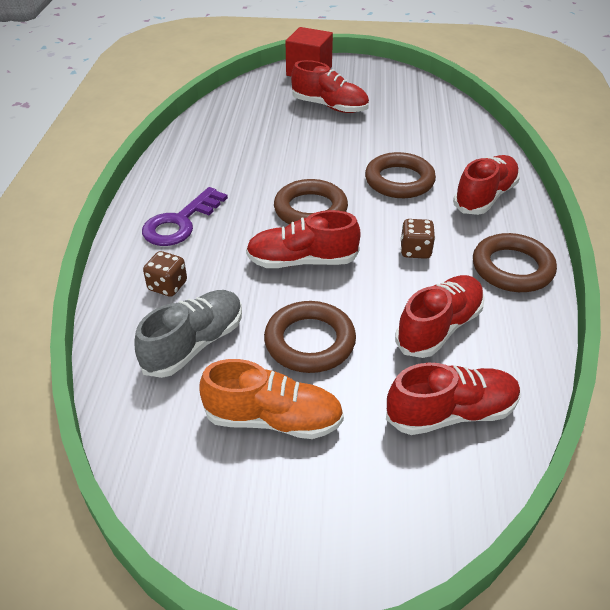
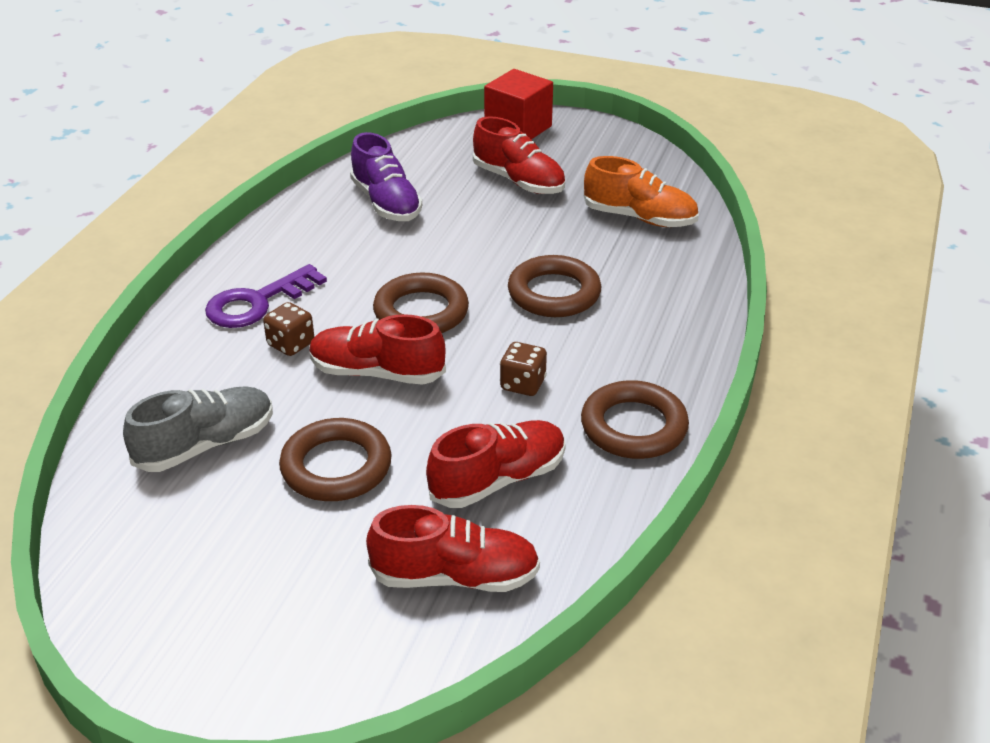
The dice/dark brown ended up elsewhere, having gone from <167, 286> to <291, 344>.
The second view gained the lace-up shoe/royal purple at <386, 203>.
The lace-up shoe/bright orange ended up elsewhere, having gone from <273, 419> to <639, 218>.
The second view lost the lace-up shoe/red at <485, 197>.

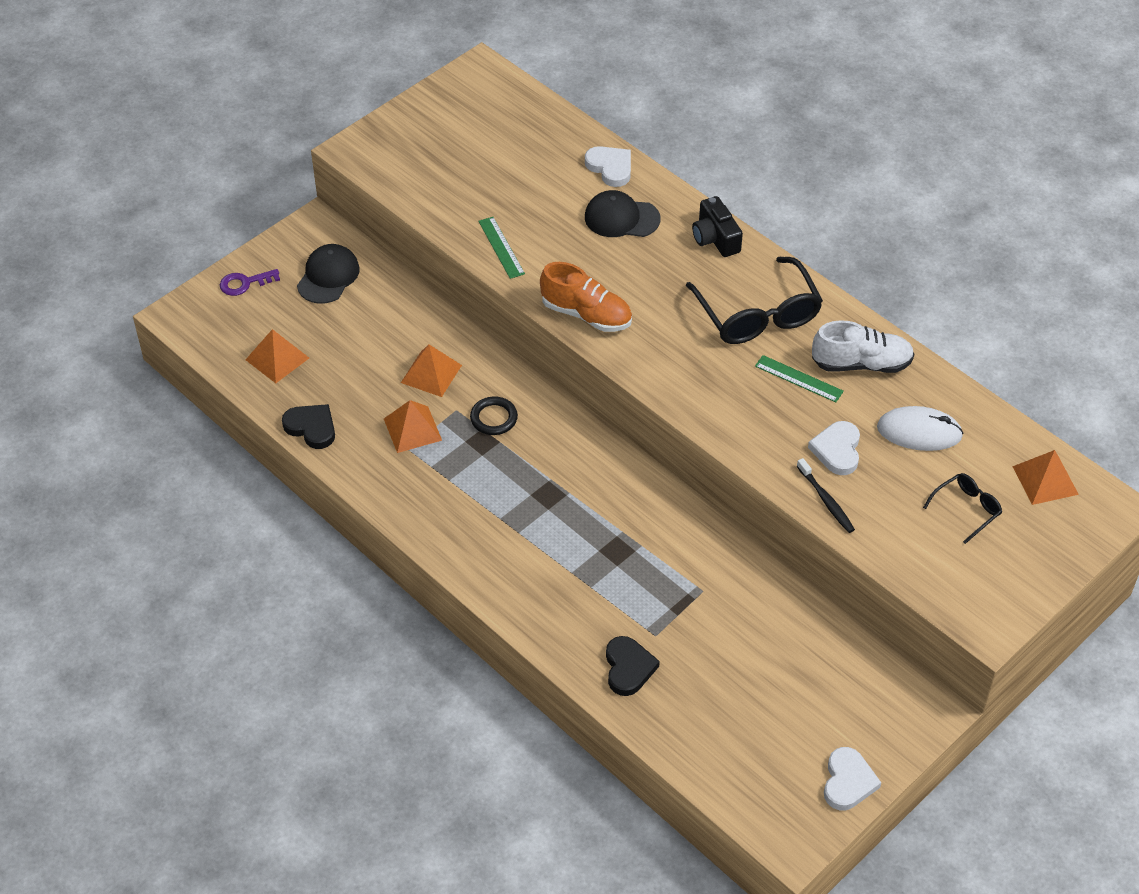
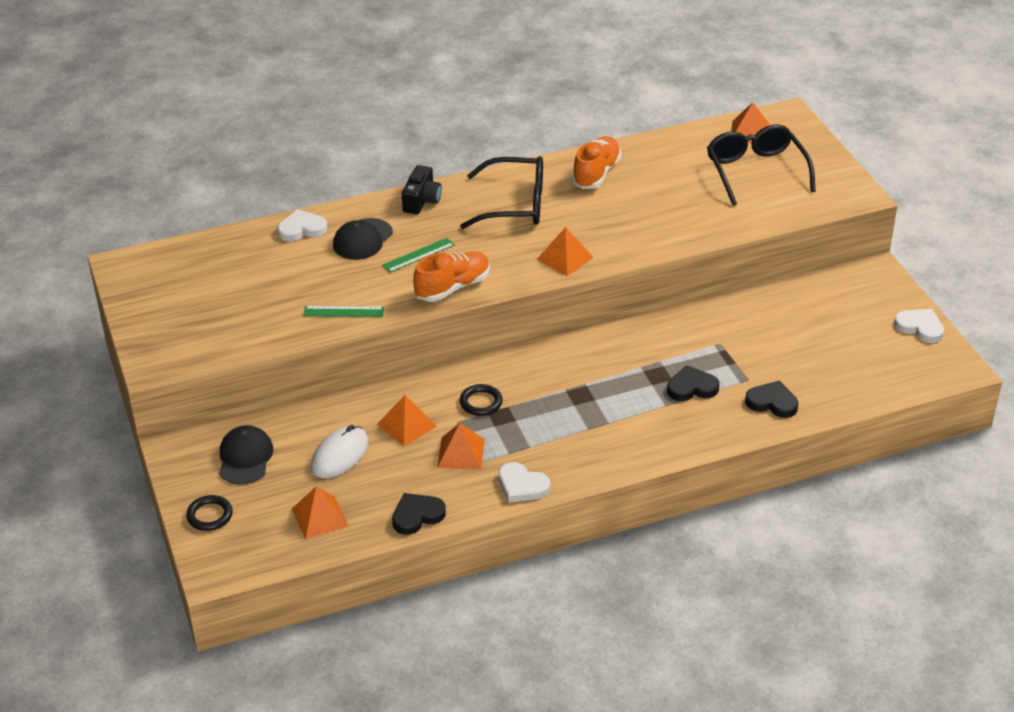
Where the door key/royal purple stood at <244, 283>, the hoop/jet-black came to stand at <209, 515>.
The peaked cap/jet-black at <328, 276> ended up facing another way, 45 degrees clockwise from before.
The computer mouse/pure white ended up elsewhere, having gone from <919, 431> to <340, 455>.
The straightedge/emerald ended up elsewhere, having gone from <799, 379> to <418, 255>.
The photo camera/jet-black at <715, 238> ended up facing another way, 75 degrees counterclockwise from before.
The love heart/pure white ended up elsewhere, having gone from <837, 450> to <522, 486>.
The second view gained the pyramid/bright orange at <565, 258>.
What was the lace-up shoe/pure white at <861, 364> turned into the lace-up shoe/bright orange at <596, 173>.
The second view gained the love heart/jet-black at <692, 387>.
The size of the glasses/jet-black at <966, 509> changed by a factor of 1.98.
The second view lost the dental brush/jet-black at <826, 500>.

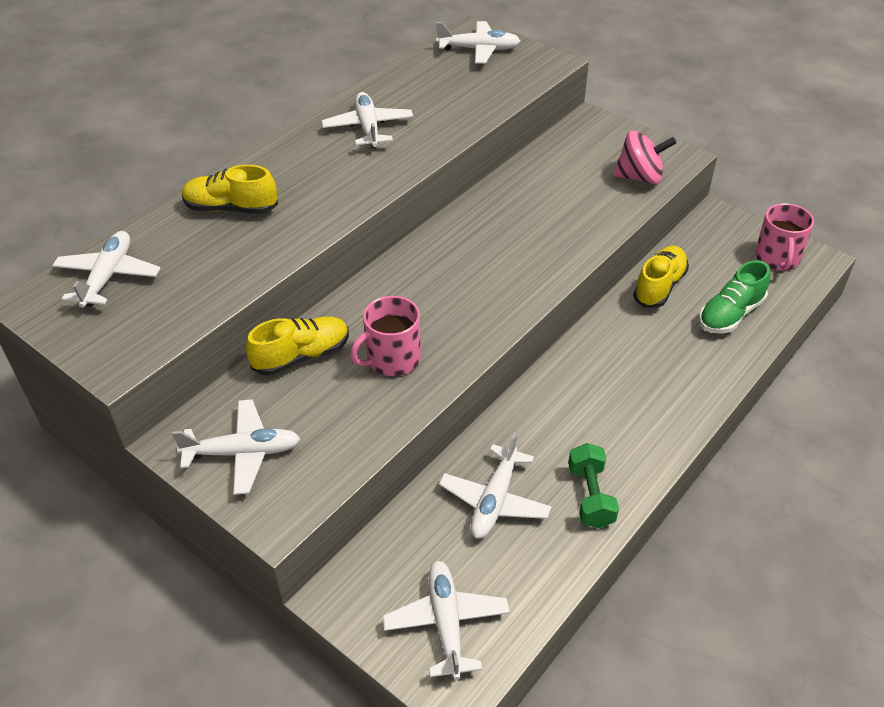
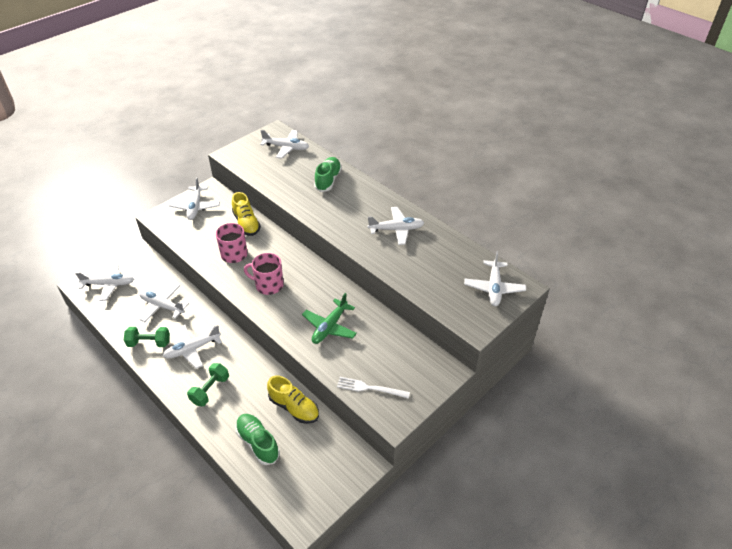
The second view gained the toy plane/pure white at <192, 349>.
The second view gained the dumbbell/emerald at <210, 390>.
The tea mug/rosy ended up elsewhere, having gone from <777, 259> to <268, 285>.
The second view gained the toy plane/emerald at <329, 327>.
What was the lace-up shoe/bright yellow at <231, 208> turned into the lace-up shoe/emerald at <328, 180>.
Where the toy top/rosy stood at <640, 177>, the fork/pure white came to stand at <370, 388>.

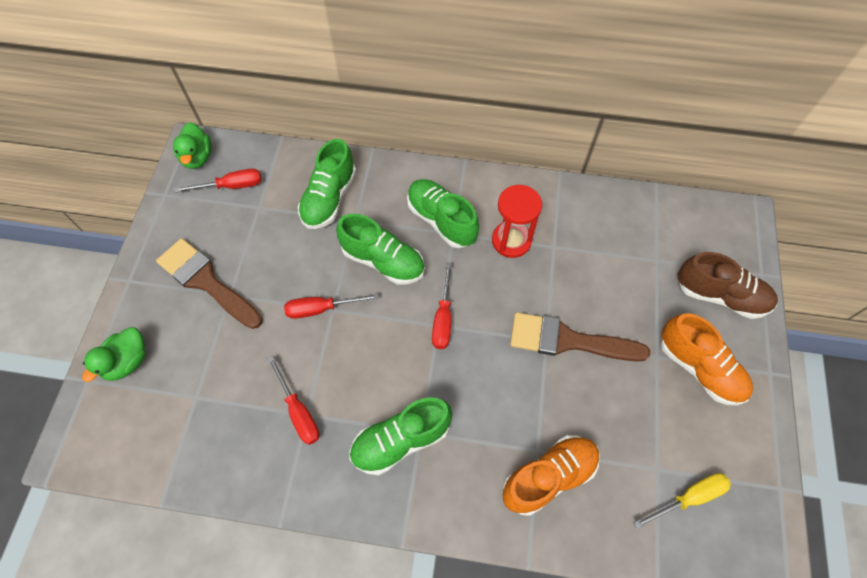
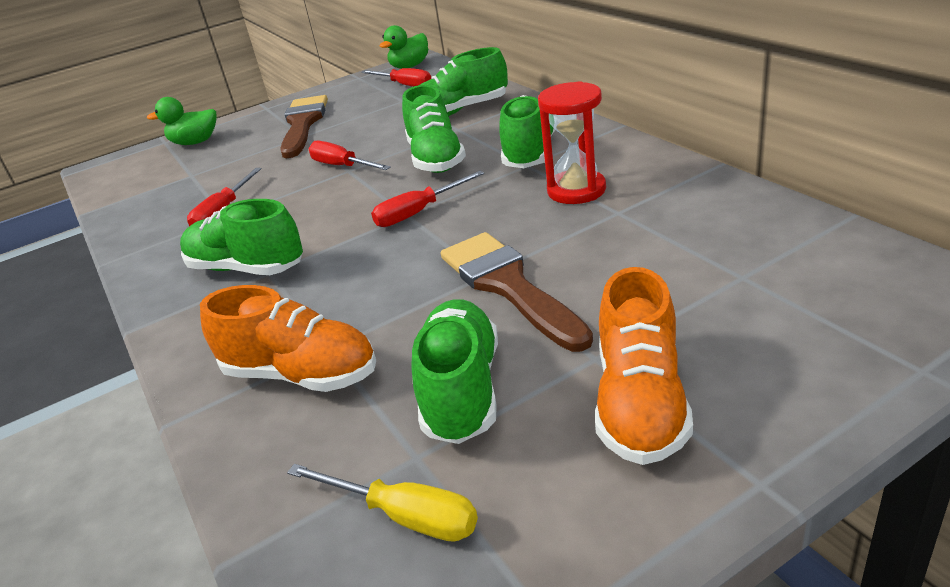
The second view gained the lace-up shoe/emerald at <461, 390>.
The second view lost the lace-up shoe/dark brown at <720, 295>.

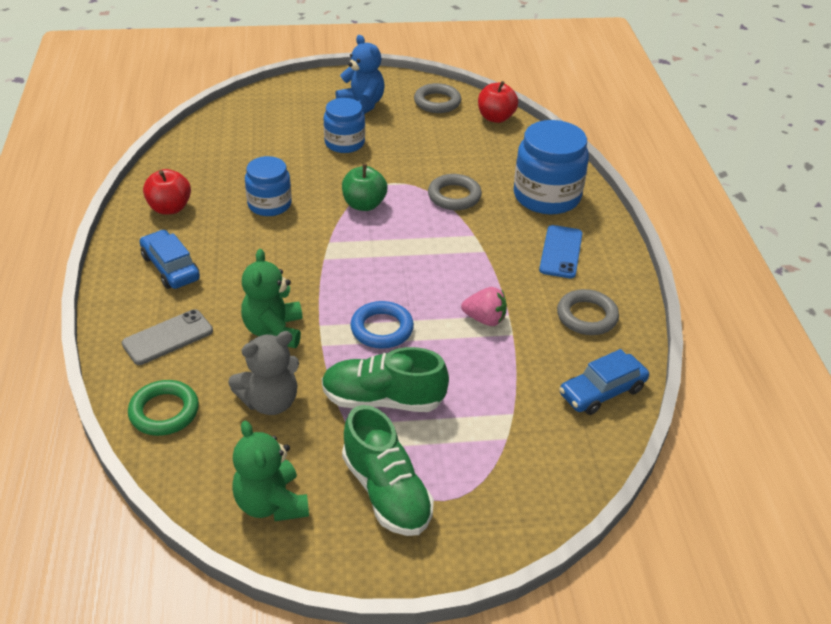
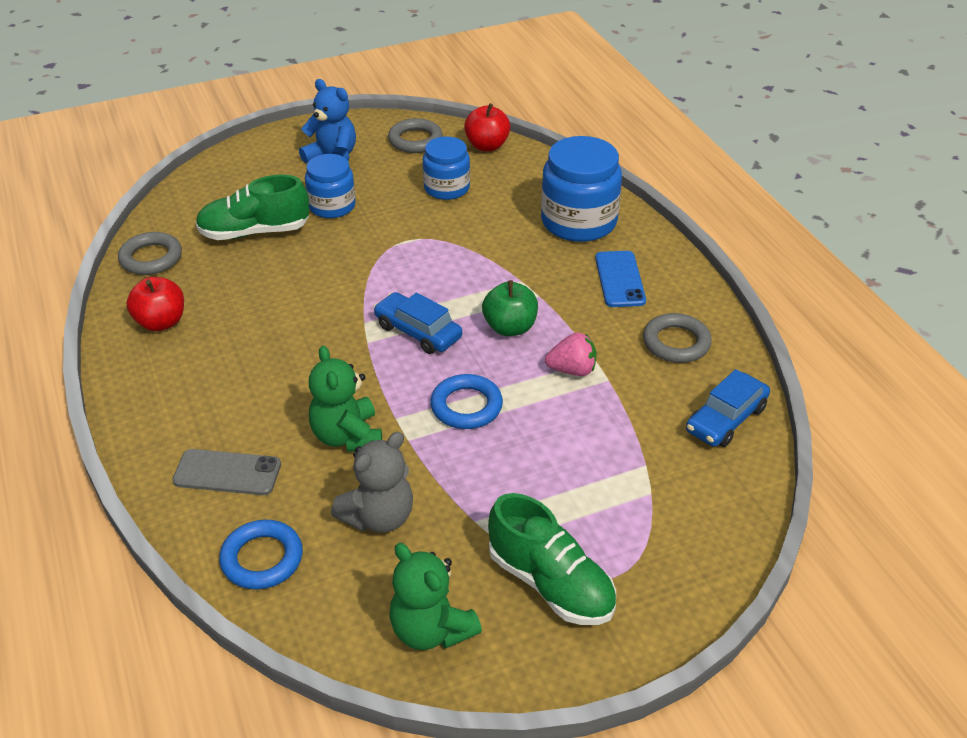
The hoop/ash-grey ended up elsewhere, having gone from <454, 196> to <151, 258>.
The smartphone/ash-grey at <168, 337> ended up facing another way, 60 degrees clockwise from before.
The lace-up shoe/emerald ended up elsewhere, having gone from <383, 399> to <254, 232>.
What was the hoop/emerald at <164, 412> turned into the hoop/royal blue at <262, 559>.
The car/royal blue ended up elsewhere, having gone from <170, 267> to <418, 332>.
The jam jar/royal blue ended up elsewhere, having gone from <269, 204> to <446, 188>.
The toy apple/emerald ended up elsewhere, having gone from <364, 204> to <510, 327>.

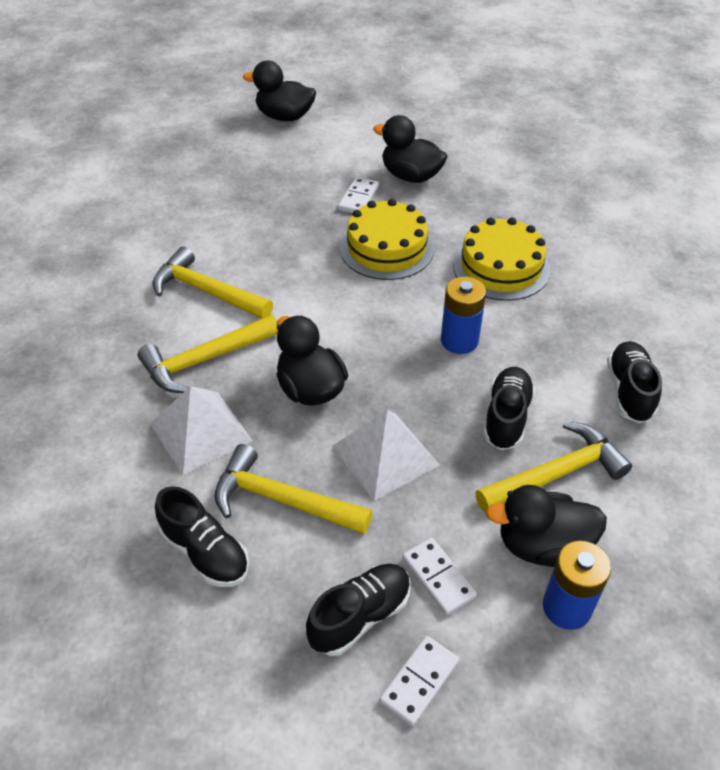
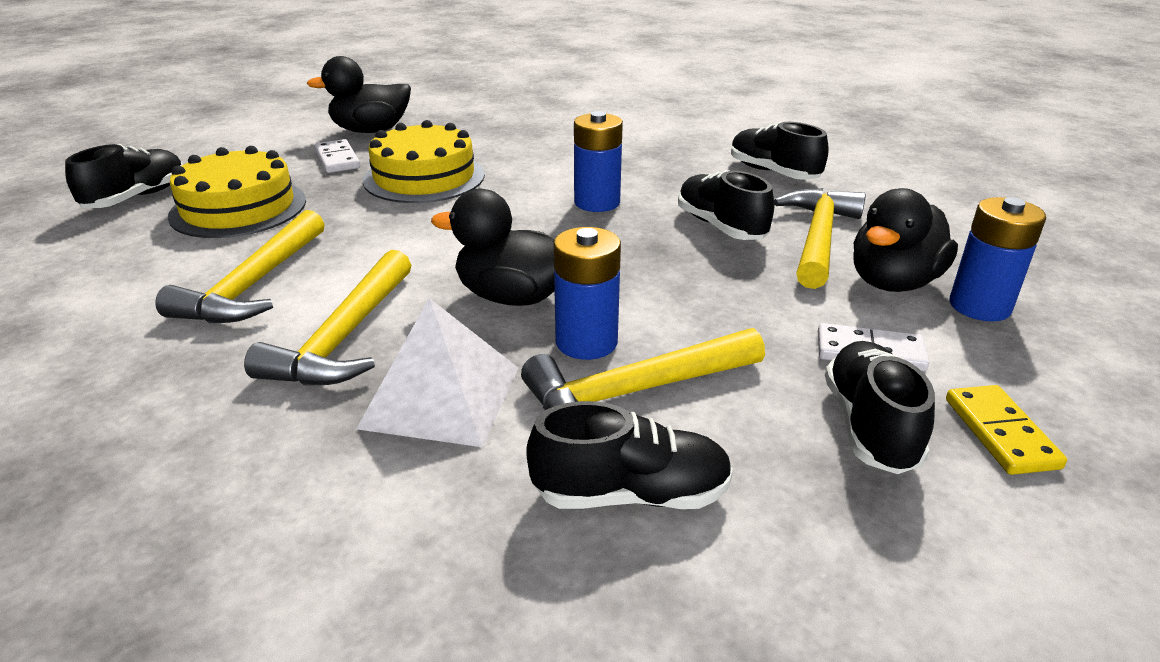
The second view gained the lace-up shoe/jet-black at <137, 197>.
The carpenter's hammer/bright yellow at <206, 291> ended up facing another way, 60 degrees counterclockwise from before.
The gateau/bright yellow ended up elsewhere, having gone from <501, 267> to <238, 208>.
The second view gained the AA battery/royal blue at <586, 342>.
What was the domino/pure white at <419, 681> turned into the domino/bright yellow at <1000, 433>.
The second view lost the toy duck/jet-black at <284, 117>.
The second view lost the pyramid/pure white at <385, 455>.

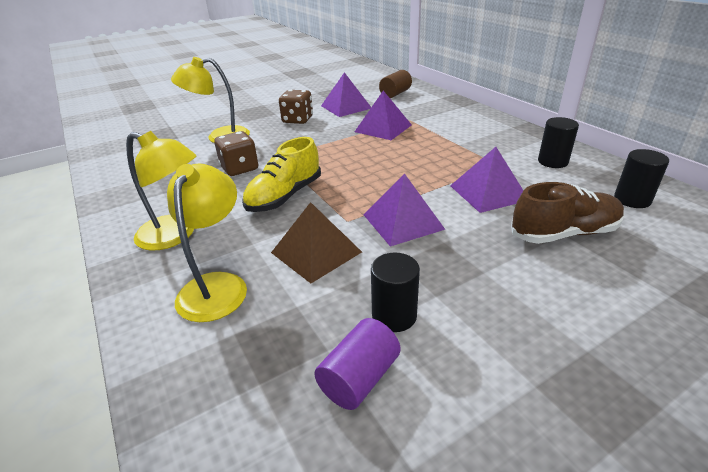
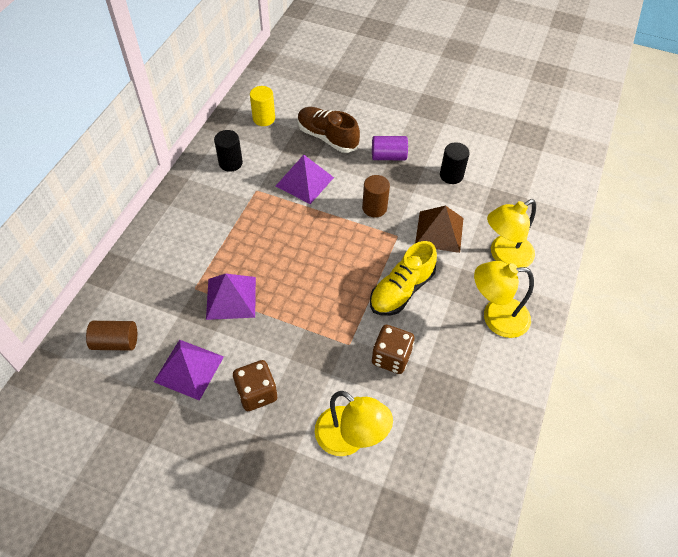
What was the solid cylinder/jet-black at <632, 199> turned into the solid cylinder/bright yellow at <264, 118>.
Where the pyramid/royal purple stood at <403, 221>, the solid cylinder/dark brown came to stand at <374, 208>.
The lace-up shoe/bright yellow at <284, 196> ended up facing another way, 135 degrees clockwise from before.
The solid cylinder/royal purple ended up elsewhere, having gone from <359, 378> to <388, 156>.
The desk lamp/bright yellow at <175, 236> ended up facing another way, 75 degrees counterclockwise from before.

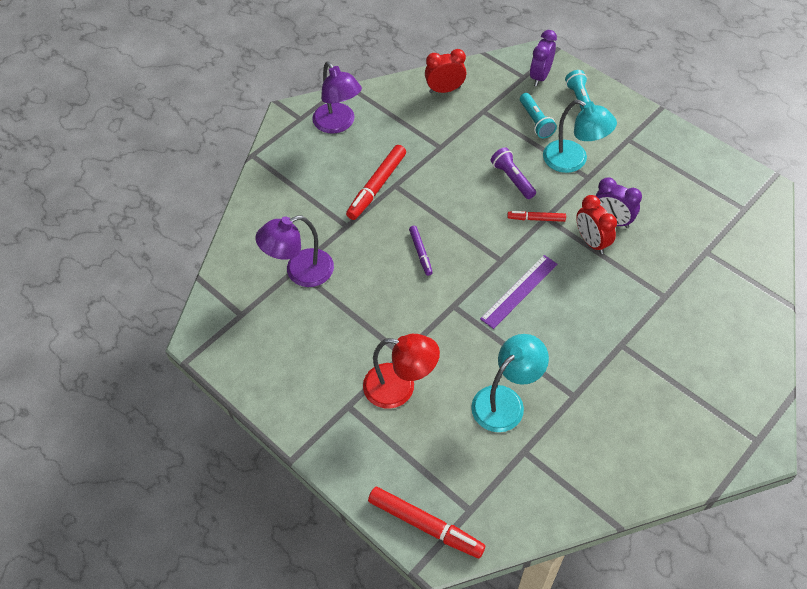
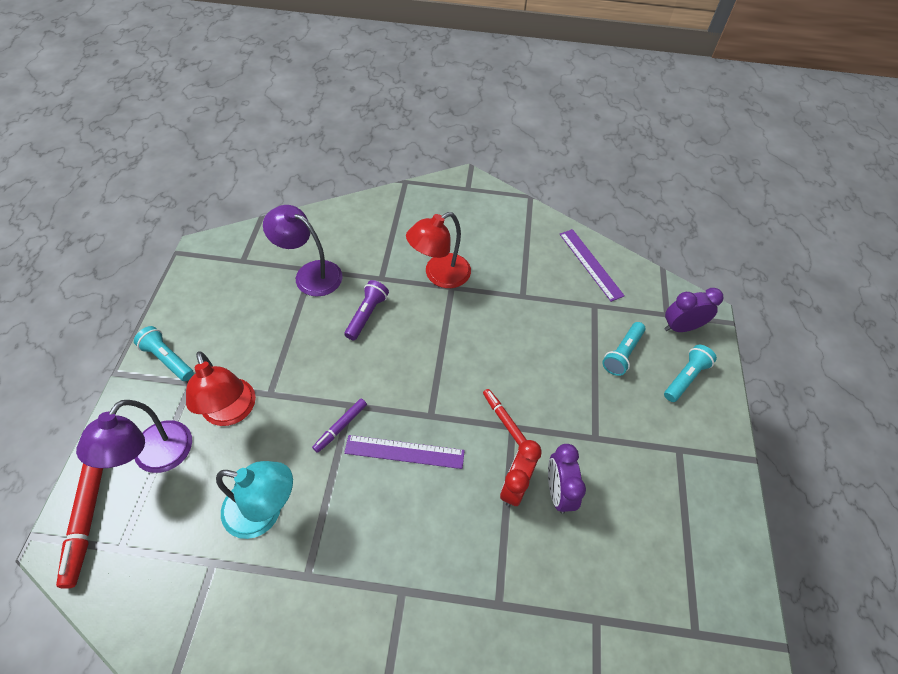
The desk lamp/royal purple ended up elsewhere, having gone from <338, 124> to <155, 458>.
The second view gained the pocket torch/teal at <168, 359>.
The marker pen/royal purple ended up elsewhere, having gone from <420, 253> to <340, 427>.
The pocket torch/royal purple ended up elsewhere, having gone from <512, 179> to <367, 315>.
Where the marker pen/red stood at <376, 186>, the desk lamp/red came to stand at <439, 275>.
Where the clock/red stood at <445, 90>, the straightedge/royal purple came to stand at <590, 264>.
The second view lost the desk lamp/teal at <573, 160>.

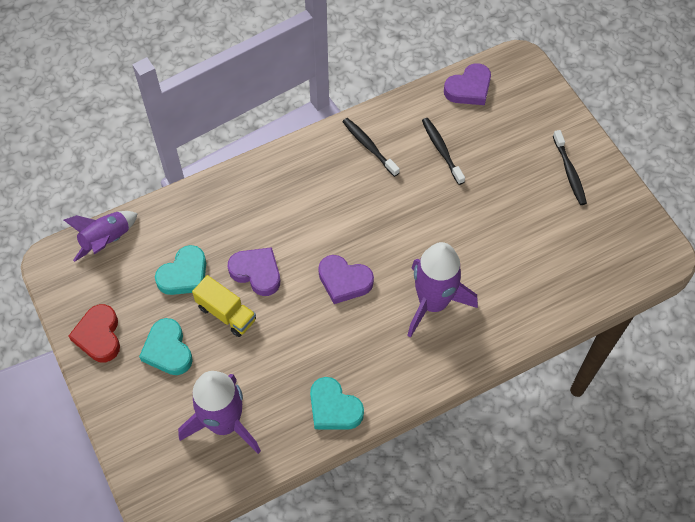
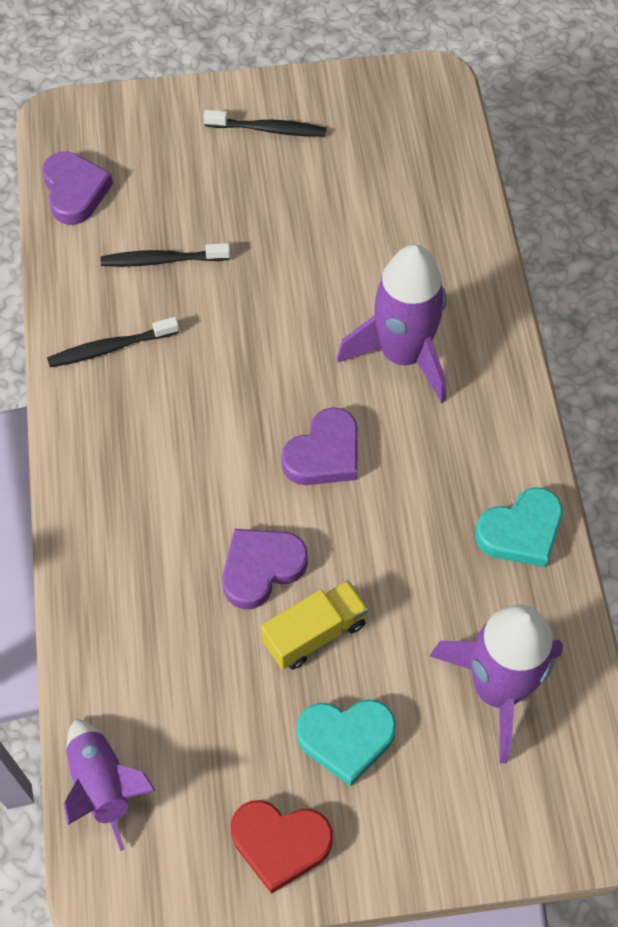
The second view lost the love heart/teal at <184, 275>.

